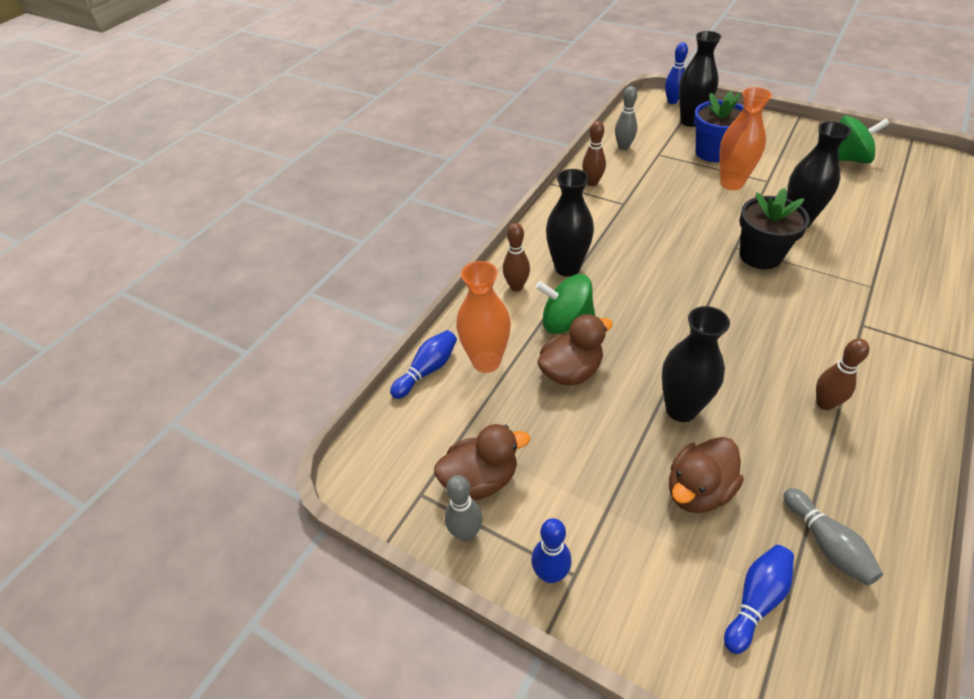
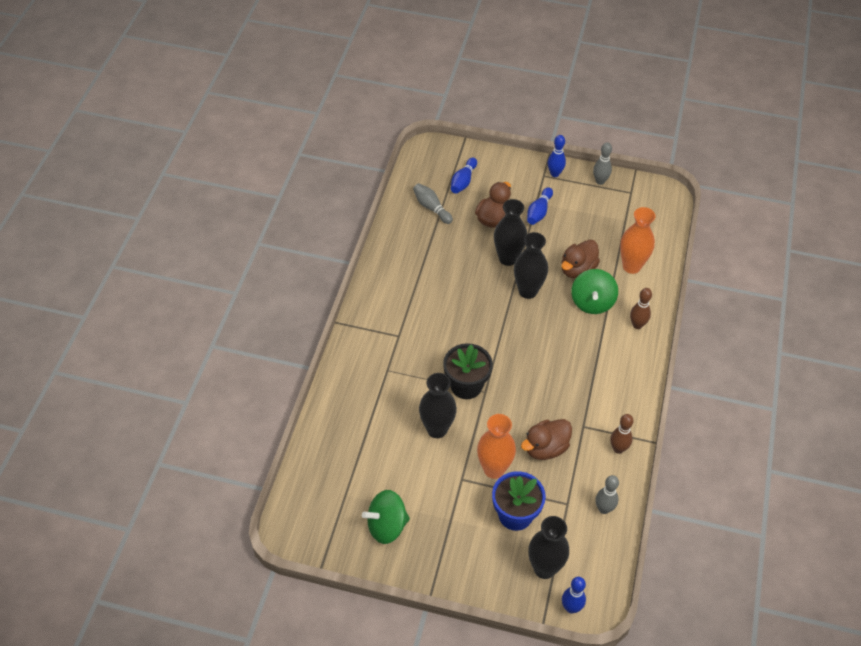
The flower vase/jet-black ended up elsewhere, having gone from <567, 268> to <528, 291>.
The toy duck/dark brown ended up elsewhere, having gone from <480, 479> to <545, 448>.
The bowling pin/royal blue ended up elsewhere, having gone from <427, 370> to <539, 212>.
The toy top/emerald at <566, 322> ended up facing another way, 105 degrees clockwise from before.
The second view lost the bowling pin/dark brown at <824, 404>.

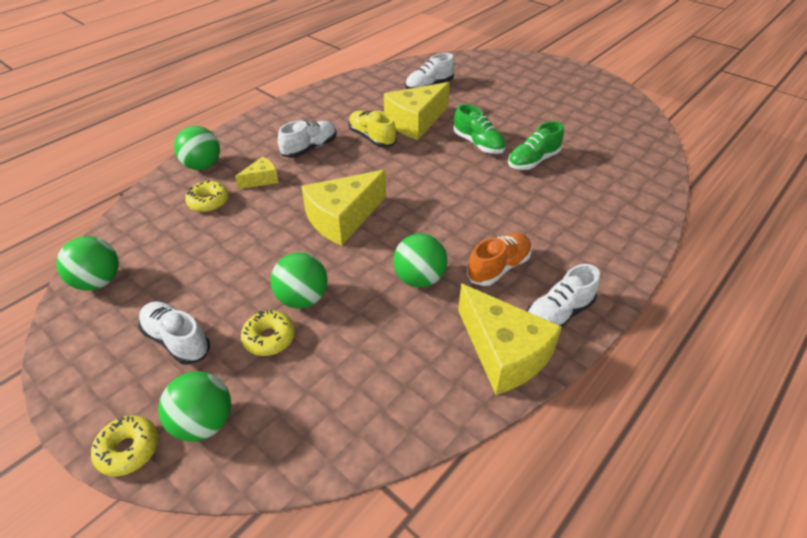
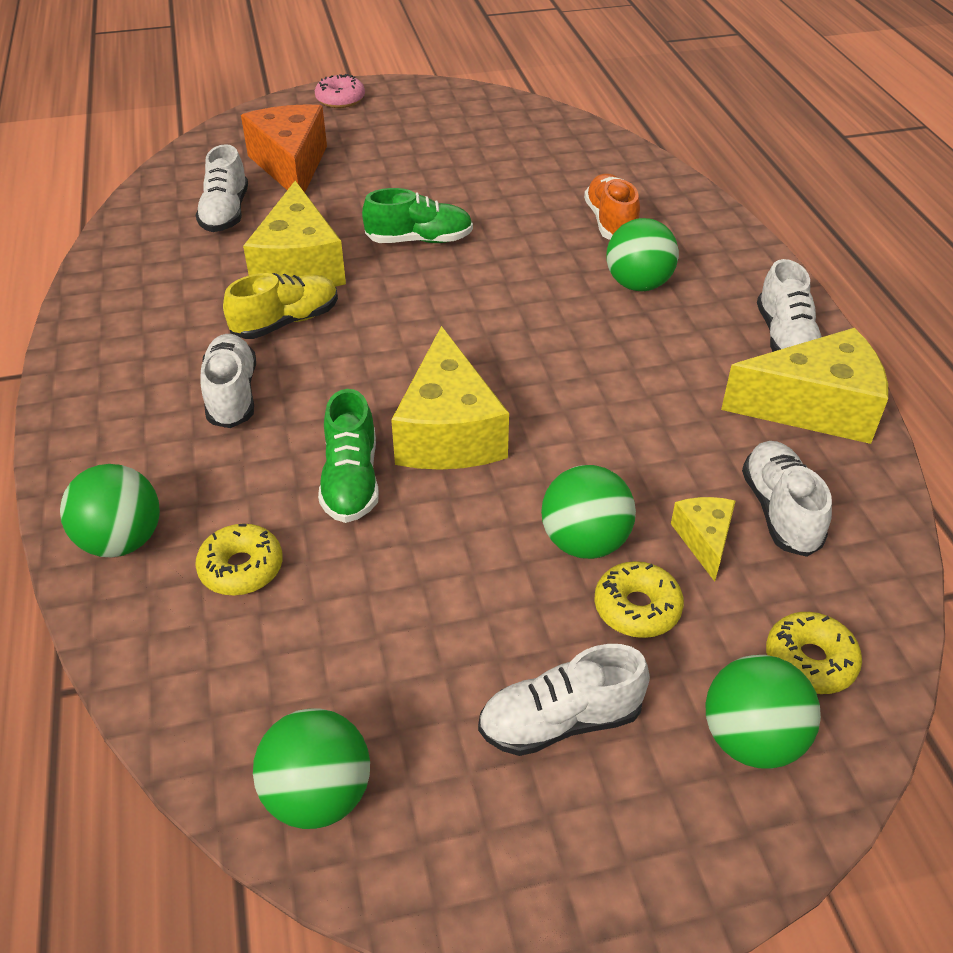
The lace-up shoe/bright yellow at <372, 138> ended up facing another way, 150 degrees clockwise from before.
The second view gained the cheese wedge/bright orange at <291, 165>.
The second view gained the doughnut/rosy at <340, 99>.
The lace-up shoe/emerald ended up elsewhere, having gone from <533, 161> to <351, 480>.
The lace-up shoe/bright orange ended up elsewhere, having gone from <498, 268> to <610, 222>.
The ball/emerald ended up elsewhere, having gone from <419, 279> to <638, 284>.
The cheese wedge/bright yellow ended up elsewhere, having gone from <262, 179> to <704, 540>.
The second view gained the lace-up shoe/pure white at <780, 511>.
The doughnut/bright yellow ended up elsewhere, having gone from <128, 449> to <809, 661>.

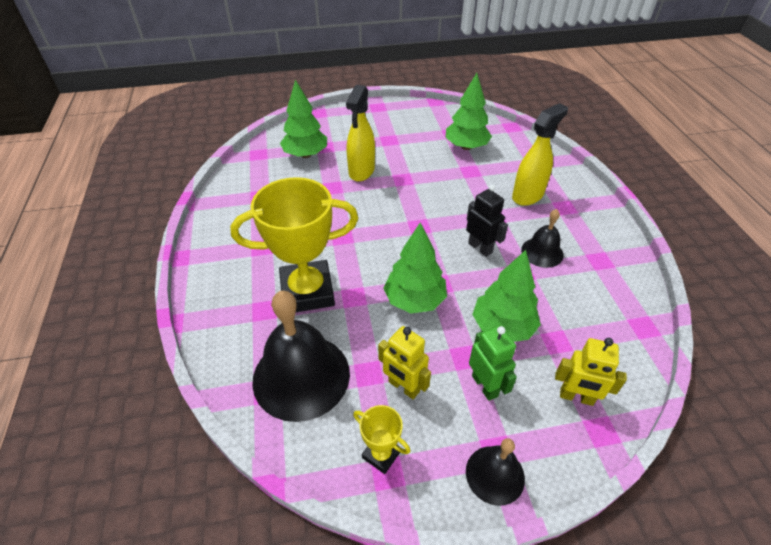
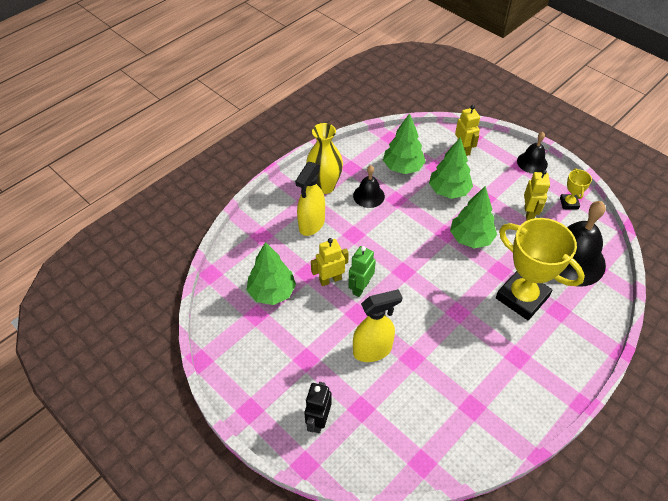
The spray bottle/bright yellow at <528, 195> ended up facing another way, 75 degrees counterclockwise from before.
The toy robot/jet-black ended up elsewhere, having gone from <480, 248> to <318, 421>.
The second view gained the flower vase/bright yellow at <324, 186>.
The second view gained the toy robot/bright yellow at <330, 279>.
The toy robot/emerald ended up elsewhere, having gone from <485, 386> to <360, 287>.
The toy tree/emerald ended up elsewhere, having gone from <306, 155> to <403, 167>.

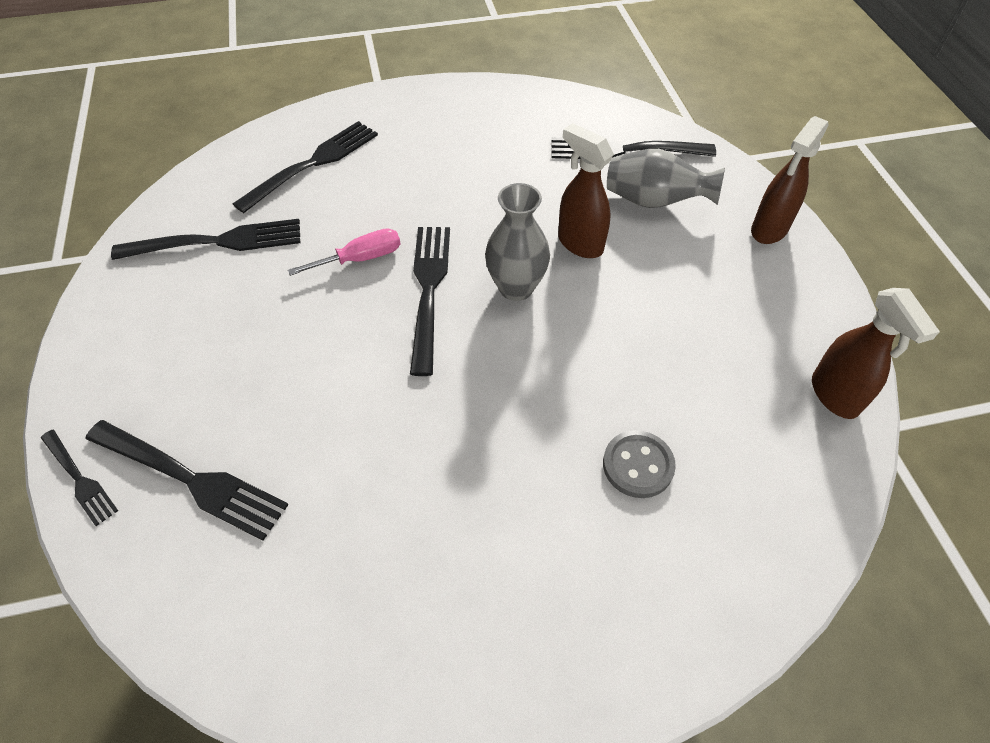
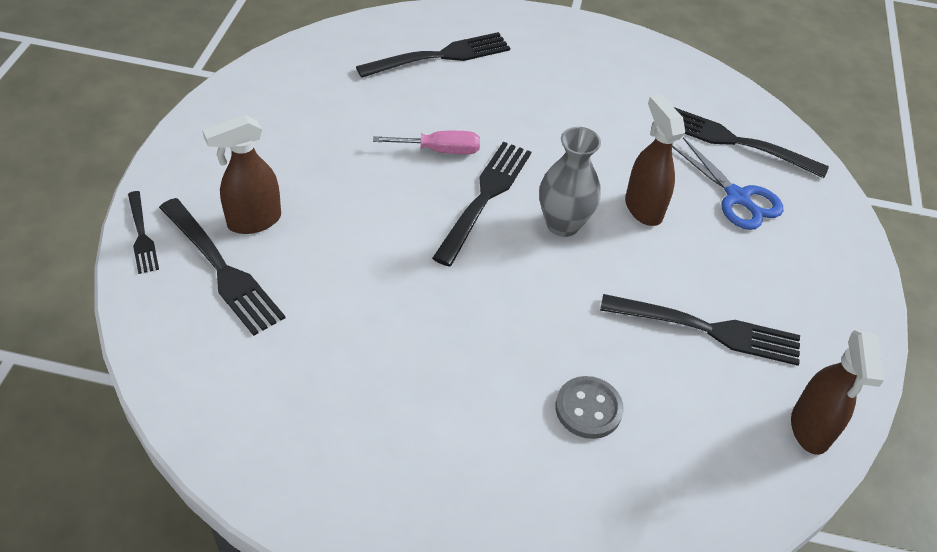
The spray bottle/dark brown ended up elsewhere, having gone from <769, 230> to <253, 221>.
The fork/jet-black ended up elsewhere, having gone from <217, 242> to <708, 329>.
Where the flower vase/ash-grey stood at <654, 201>, the scissors/royal blue came to stand at <737, 197>.

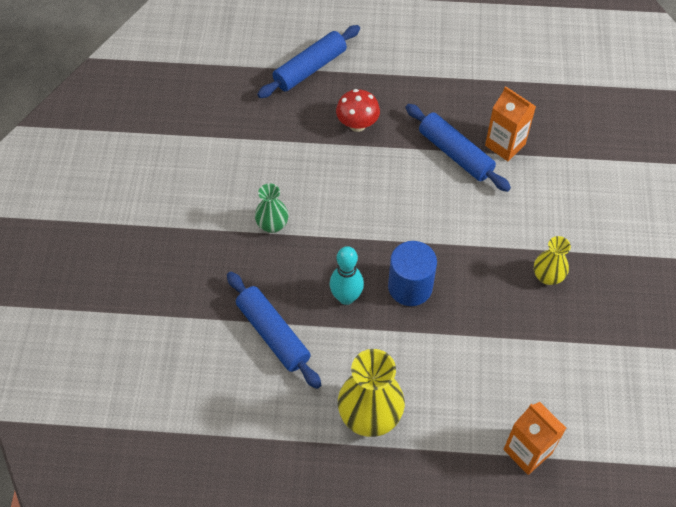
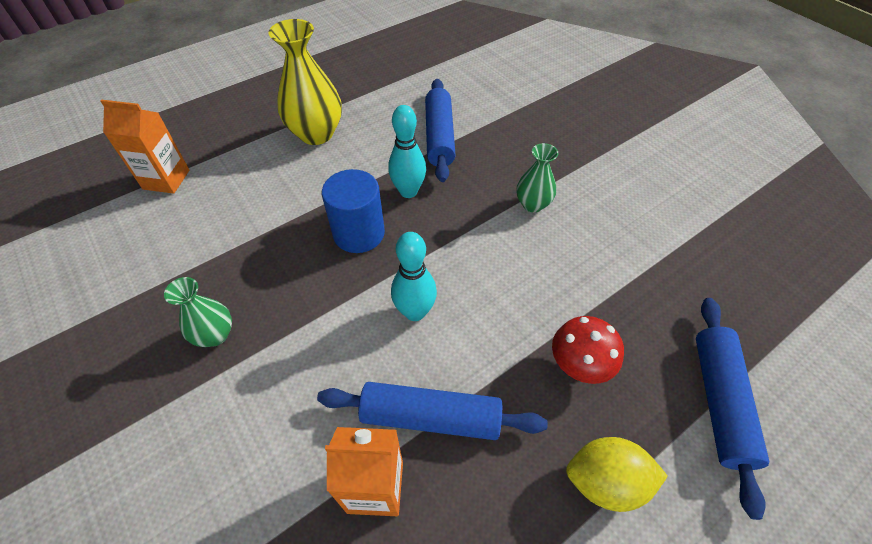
What was the flower vase/bright yellow at <547, 276> turned into the flower vase/emerald at <215, 335>.
The second view gained the bowling pin/teal at <415, 312>.
The dough roller/royal blue at <273, 334> ended up facing another way, 75 degrees clockwise from before.
The second view gained the citrus fruit/bright yellow at <605, 481>.

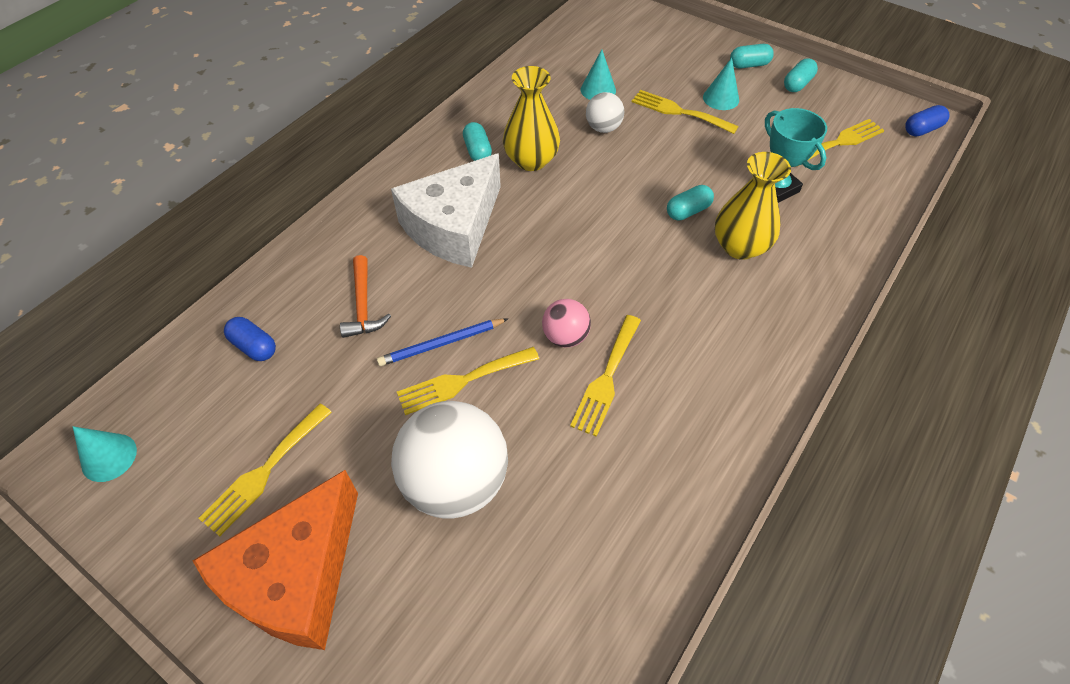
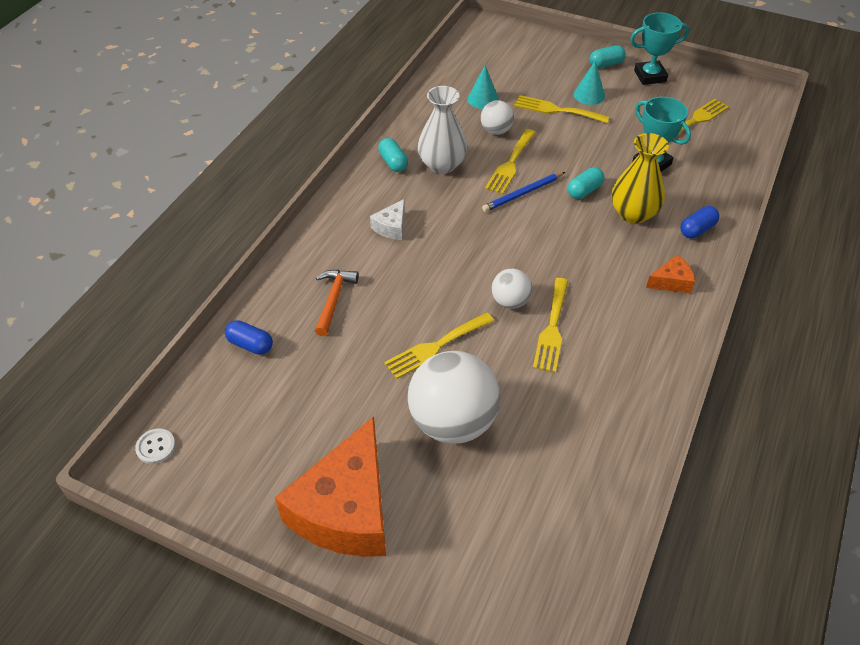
Where the cone shape/teal stood at <109, 457>, the shirt button/pure white came to stand at <156, 447>.
The carpenter's hammer/bright orange at <363, 305> ended up facing another way, 150 degrees counterclockwise from before.
The size of the cheese wedge/pure white at <454, 226> changed by a factor of 0.42.
What was the flower vase/bright yellow at <531, 160> turned into the flower vase/pure white at <442, 165>.
The wooden pencil/royal blue ended up elsewhere, having gone from <441, 344> to <523, 194>.
The fork/bright yellow ended up elsewhere, having gone from <264, 472> to <510, 164>.
What was the ball/rosy at <565, 337> turned into the ball/pure white at <510, 301>.
Where the pill shape/teal stood at <797, 84>, the award cup/teal came to stand at <650, 76>.
The second view gained the cheese wedge/bright orange at <671, 282>.
The pill shape/royal blue ended up elsewhere, having gone from <922, 130> to <697, 230>.

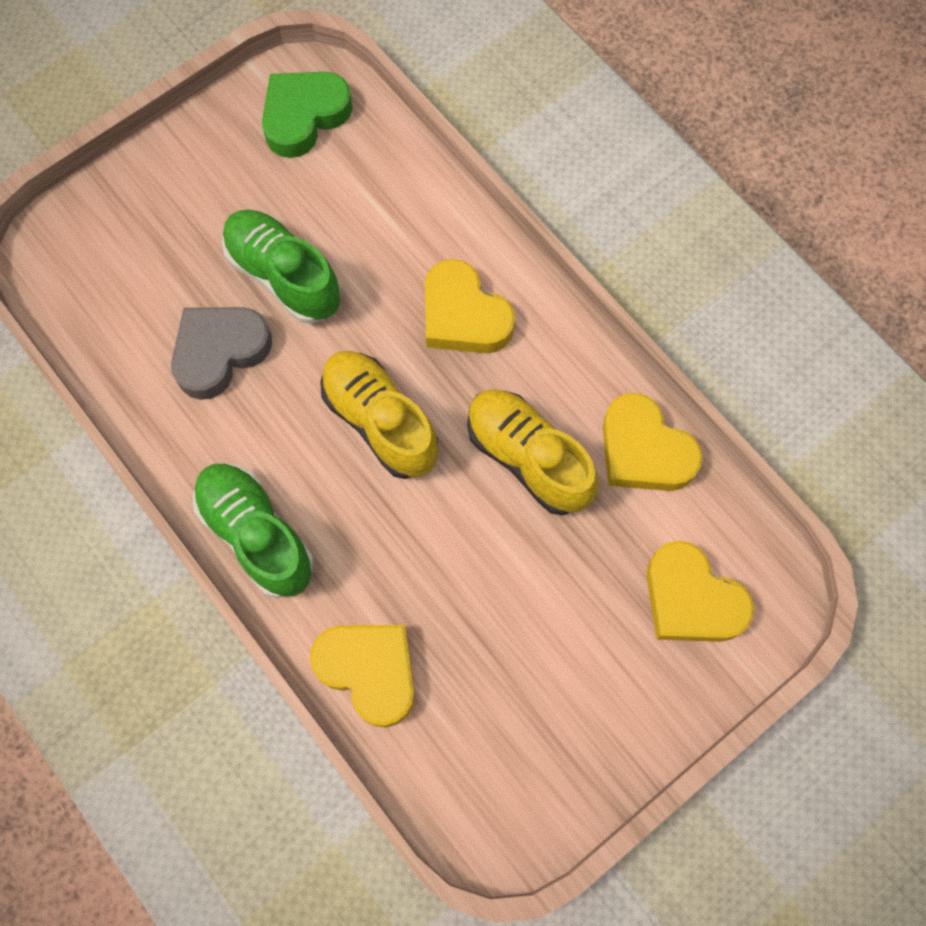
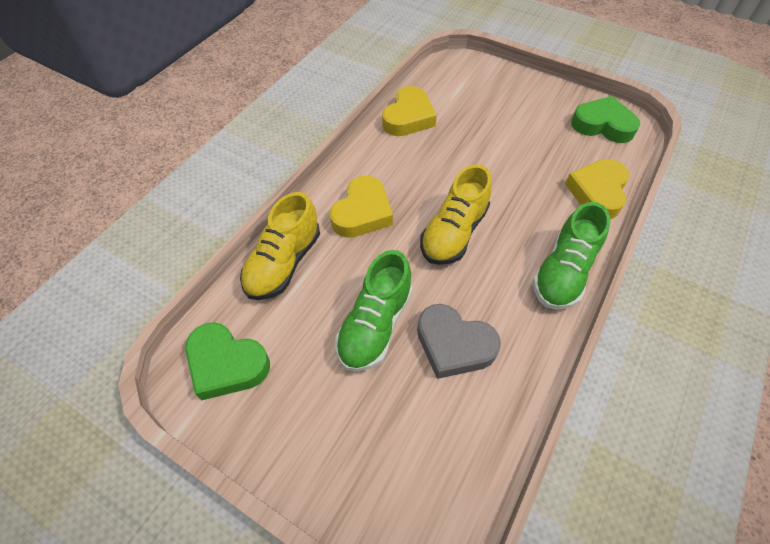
The lace-up shoe/bright yellow ended up elsewhere, having gone from <528, 458> to <284, 263>.
The second view gained the love heart/emerald at <602, 125>.
The second view lost the love heart/bright yellow at <691, 599>.

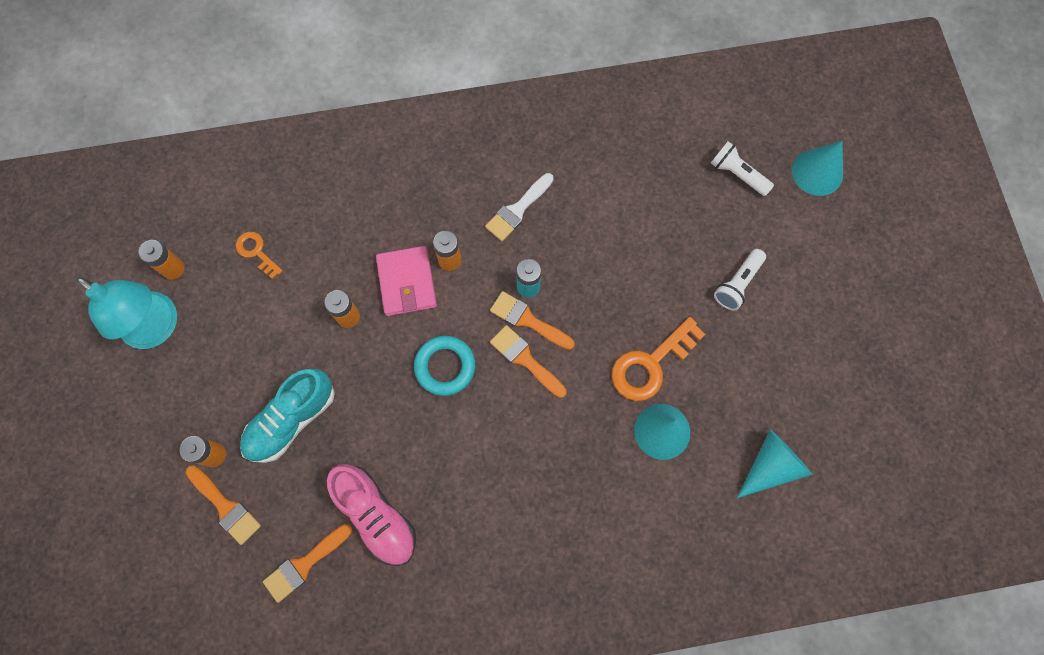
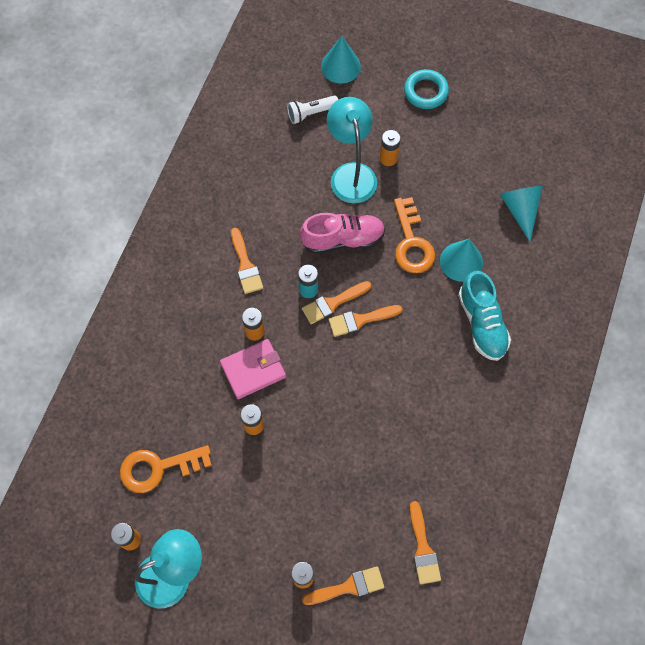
The size of the door key/bright orange at <256, 252> changed by a factor of 1.76.
The card wallet/rosy at <407, 282> ended up facing another way, 45 degrees counterclockwise from before.
What was the brush/pure white at <518, 210> turned into the brush/bright orange at <245, 265>.
The lace-up shoe/rosy ended up elsewhere, having gone from <376, 516> to <343, 239>.
The second view gained the desk lamp/teal at <351, 174>.
Where the pocket torch/pure white stood at <737, 284>, the AA battery/bright orange came to stand at <388, 158>.
The hoop/teal ended up elsewhere, having gone from <445, 366> to <425, 92>.
The lace-up shoe/teal ended up elsewhere, having gone from <291, 420> to <482, 323>.

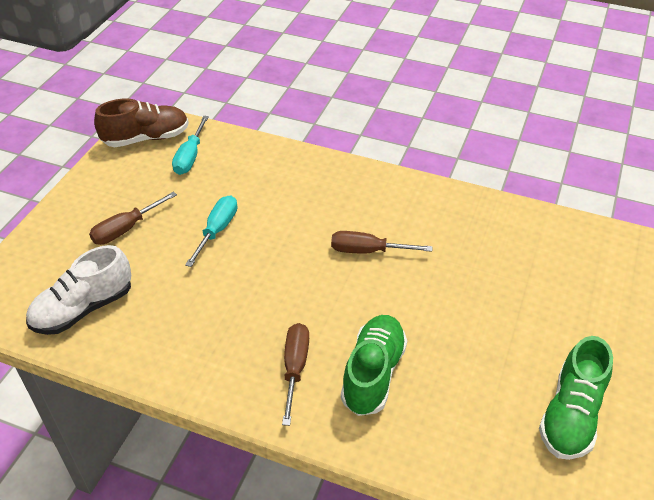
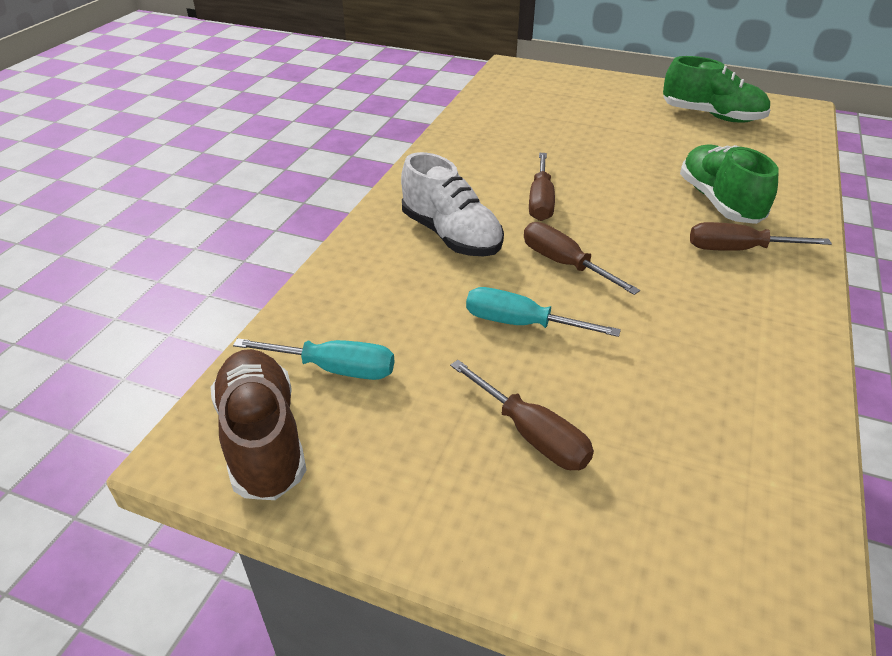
The lace-up shoe/pure white ended up elsewhere, having gone from <83, 308> to <451, 235>.
The second view gained the screwdriver/dark brown at <564, 264>.
The lace-up shoe/emerald at <373, 374> ended up facing another way, 60 degrees clockwise from before.

